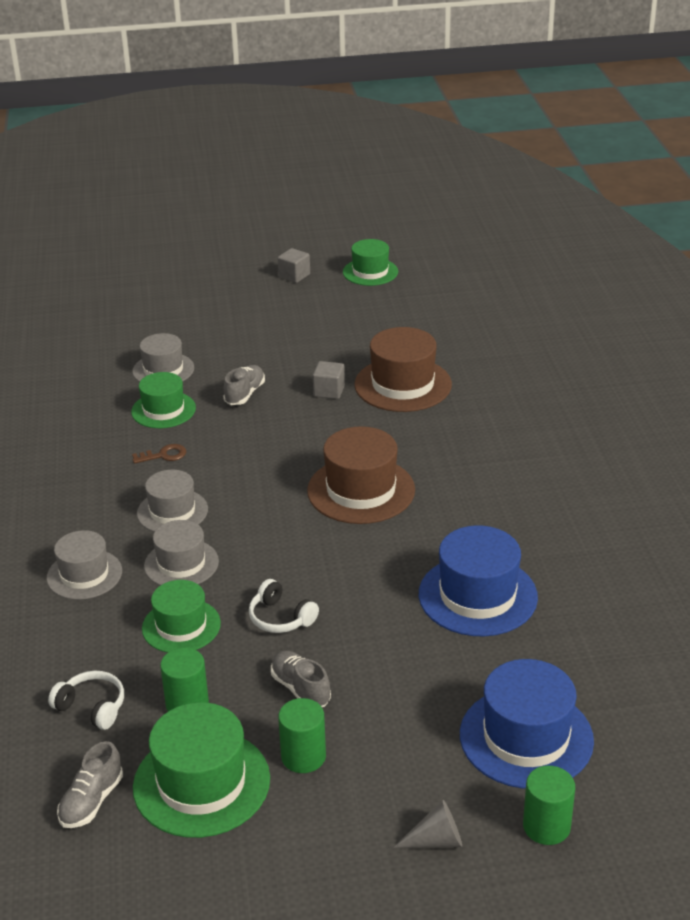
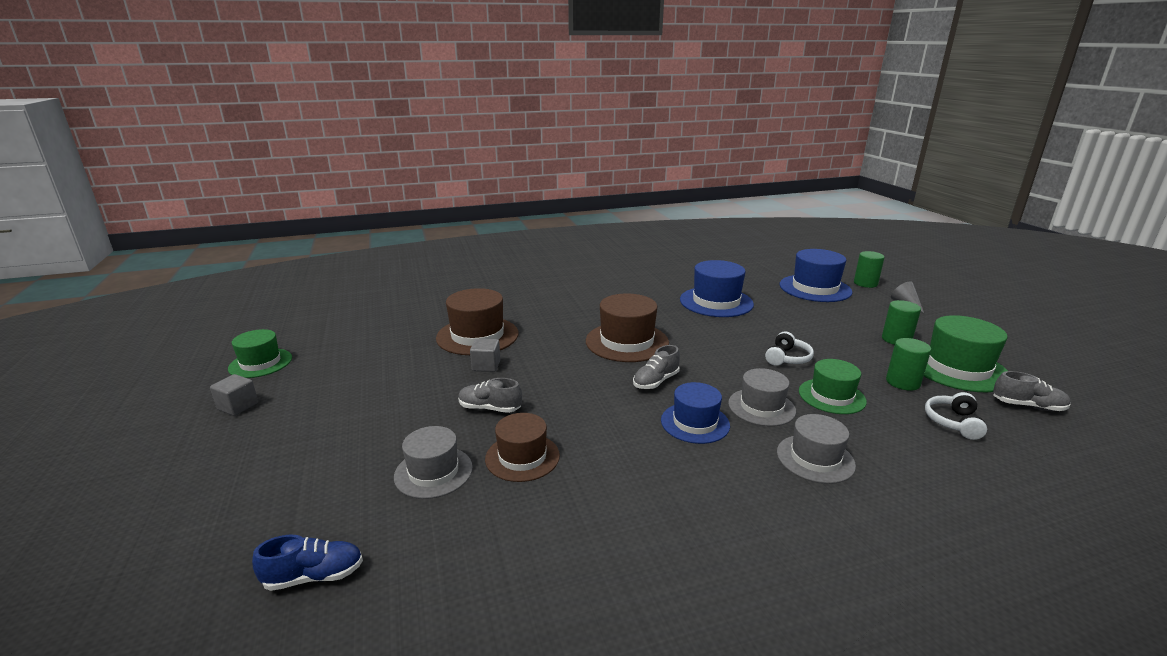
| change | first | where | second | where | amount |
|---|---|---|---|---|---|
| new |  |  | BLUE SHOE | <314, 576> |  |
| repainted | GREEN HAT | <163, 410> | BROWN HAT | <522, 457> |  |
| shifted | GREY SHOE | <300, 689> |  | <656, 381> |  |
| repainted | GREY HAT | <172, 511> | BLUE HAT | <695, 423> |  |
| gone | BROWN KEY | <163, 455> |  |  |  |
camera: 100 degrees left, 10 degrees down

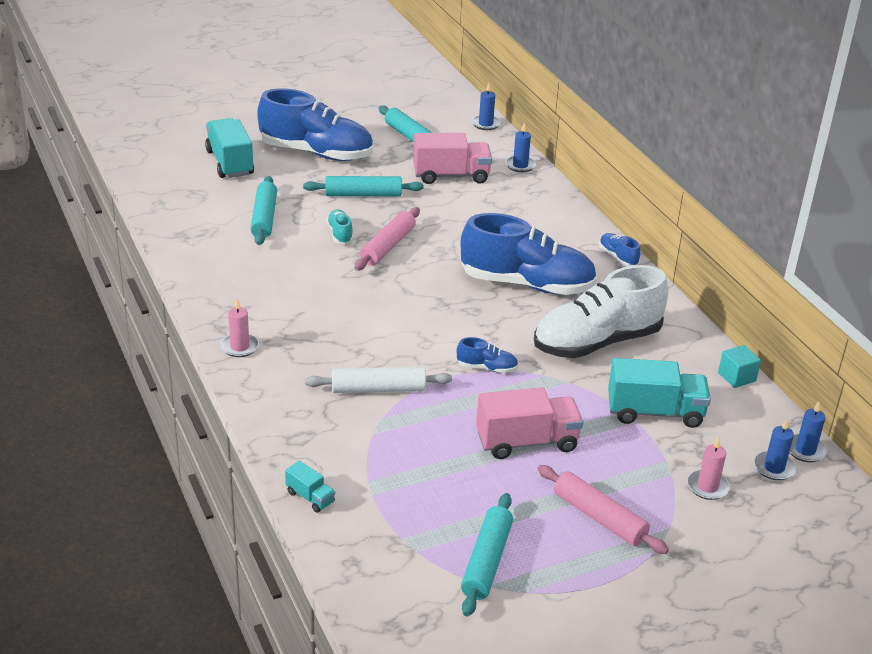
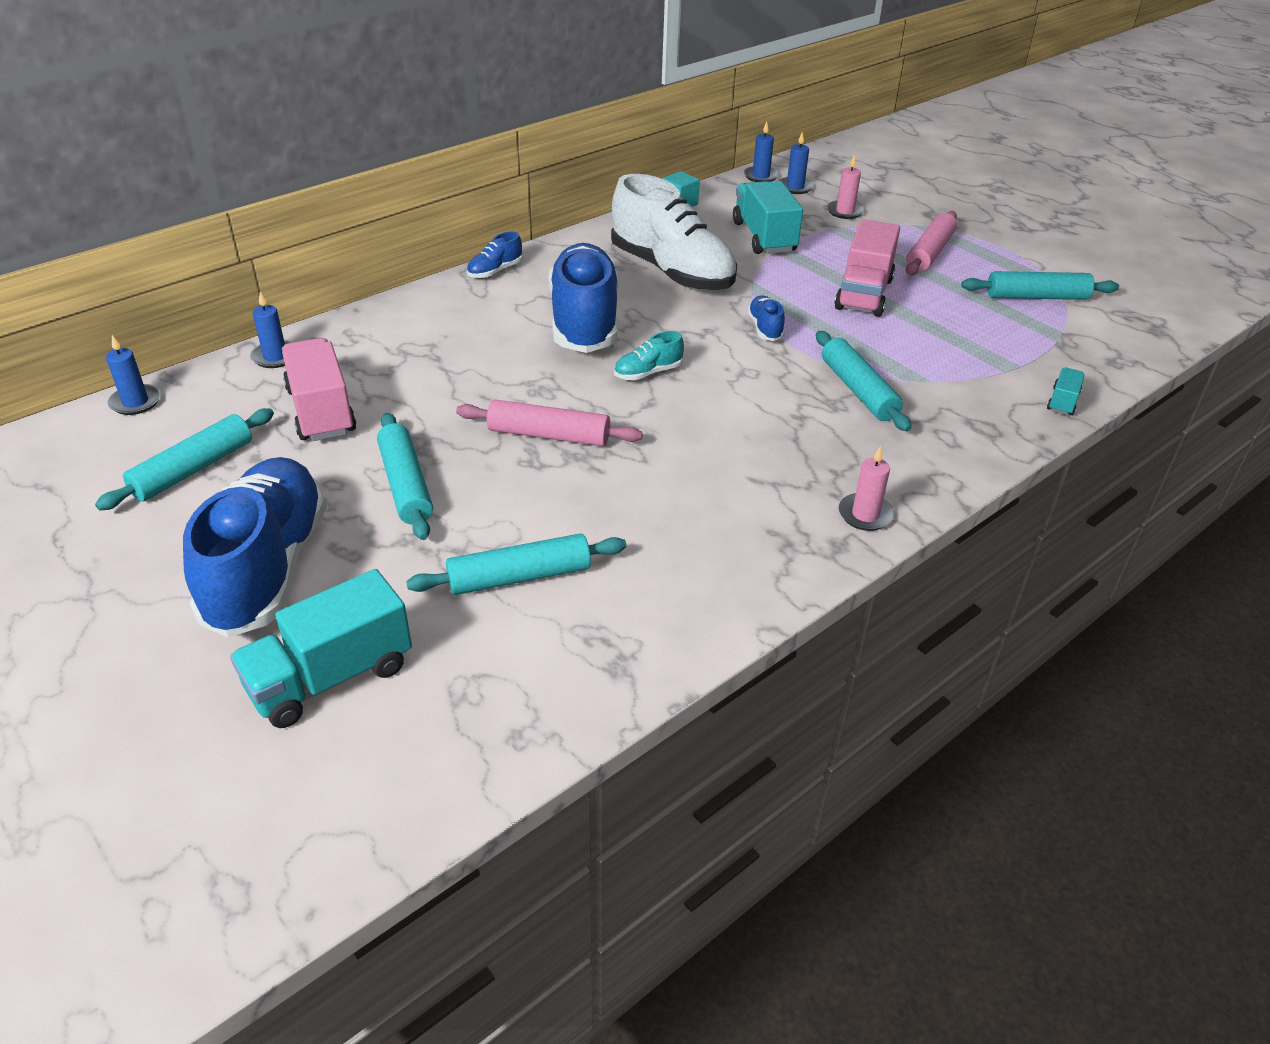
| change | first | where | second | where | amount |
|---|---|---|---|---|---|
| shifted | TURQUOISE SHOE | <340, 234> |  | <648, 373> |  |
| repainted | WHITE ROLLING PIN | <378, 389> | TURQUOISE ROLLING PIN | <858, 390> |  |
| rotated | PINK TRUCK | <527, 442> |  | <863, 294> | 135 degrees counterclockwise |
camera: 105 degrees left, 5 degrees up

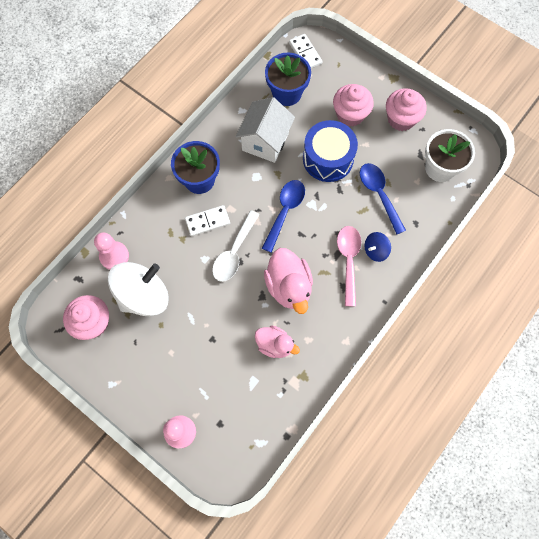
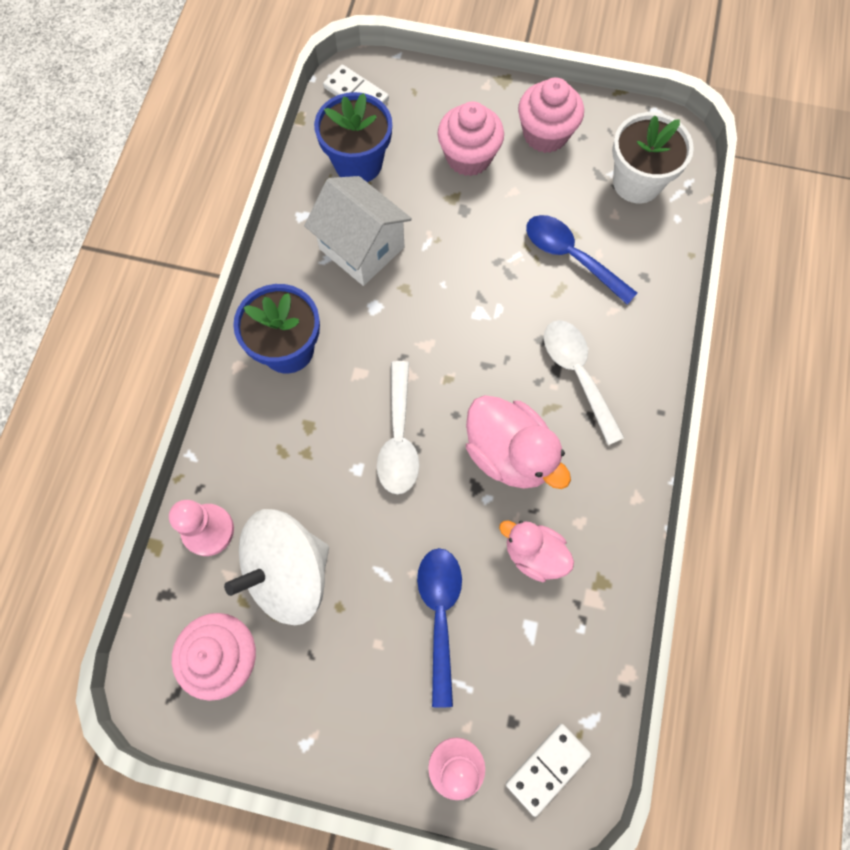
| change | first | where | second | where | amount |
|---|---|---|---|---|---|
| rotated | WHITE SPINNING TOP | <144, 295> |  | <288, 572> | 150 degrees counterclockwise |
| rotated | WHITE HOUSE | <265, 141> |  | <362, 248> | 45 degrees counterclockwise |
| shifted | BLUE SPOON | <285, 211> |  | <440, 614> |  |
| rotated | PINK DUCK | <275, 345> |  | <534, 554> | 150 degrees counterclockwise |
| shifted | WHITE DOMINO | <207, 221> |  | <547, 768> |  |
| repainted | PINK SPOON | <348, 260> | WHITE SPOON | <577, 374> |  |
| gone | BLUE DRUM | <328, 159> |  |  |  |
| gone | BLUE SPINNING TOP | <375, 250> |  |  |  |
camera: 25 degrees left, 0 degrees up

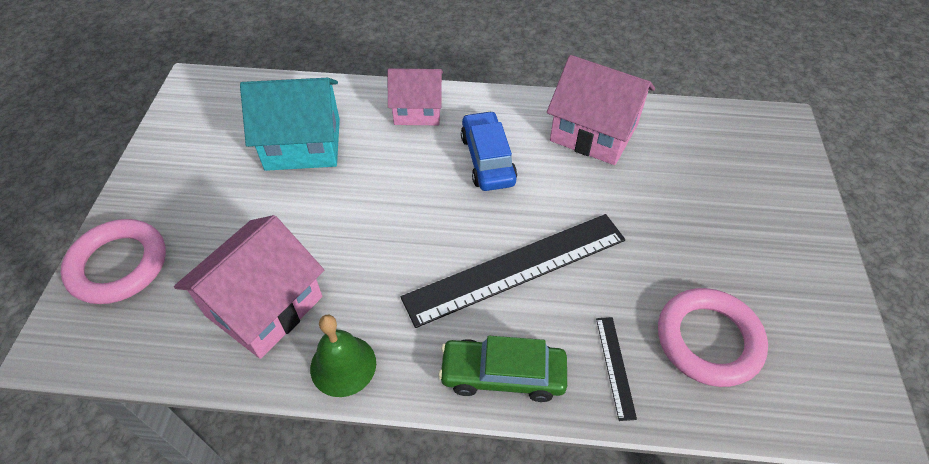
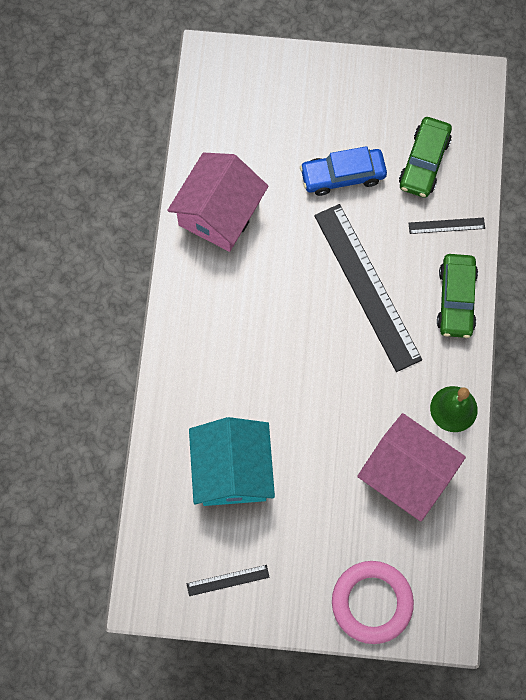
| change | first | where | second | where | amount |
|---|---|---|---|---|---|
| new |  |  | BLACK RULER | <228, 580> |  |
| shifted | BLUE CAR | <487, 159> |  | <342, 175> |  |
| swapped | PINK RING | <708, 340> | GREEN CAR | <424, 162> |  |
| gone | PINK HOUSE | <417, 110> |  |  |  |
camera: 90 degrees left, 20 degrees up

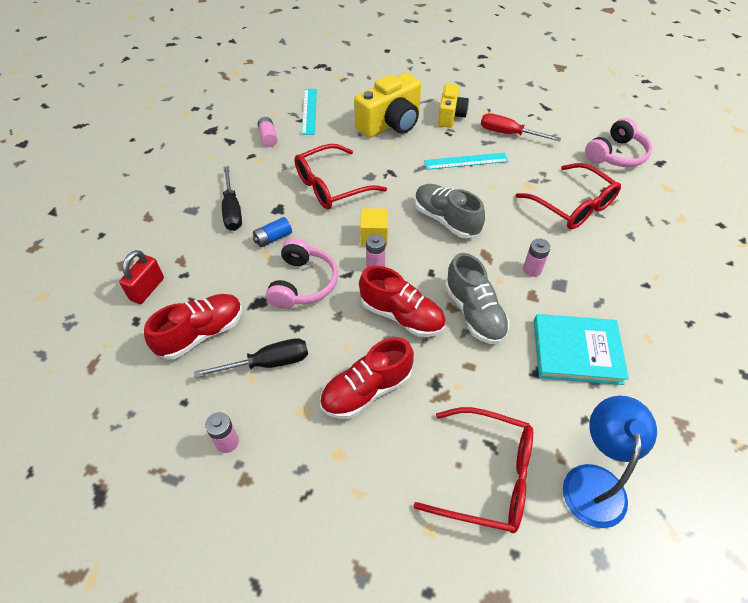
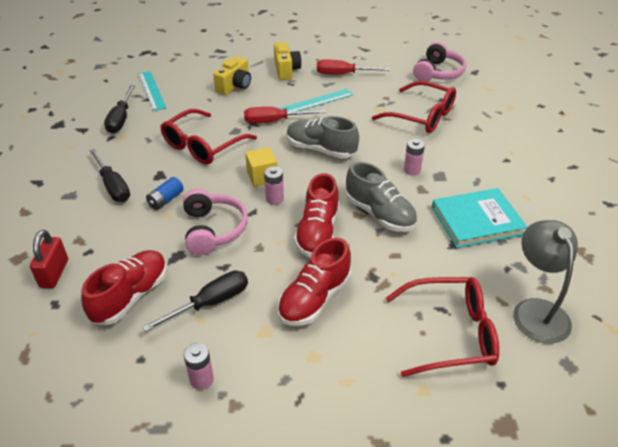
| change | first | where | second | where | amount |
|---|---|---|---|---|---|
| swapped | PINK BATTERY | <268, 137> | BLACK SCREWDRIVER | <121, 119> |  |
| scaled | YELLOW CAMERA | <390, 124> |  | <235, 86> | x0.62 |
| new |  |  | RED SCREWDRIVER | <274, 121> |  |
| rotated | RED SHOE | <402, 316> |  | <318, 232> | 90 degrees clockwise |
| repainted | BLUE LAMP | <594, 481> | GREY LAMP | <536, 310> |  |
camera: 20 degrees left, 10 degrees down

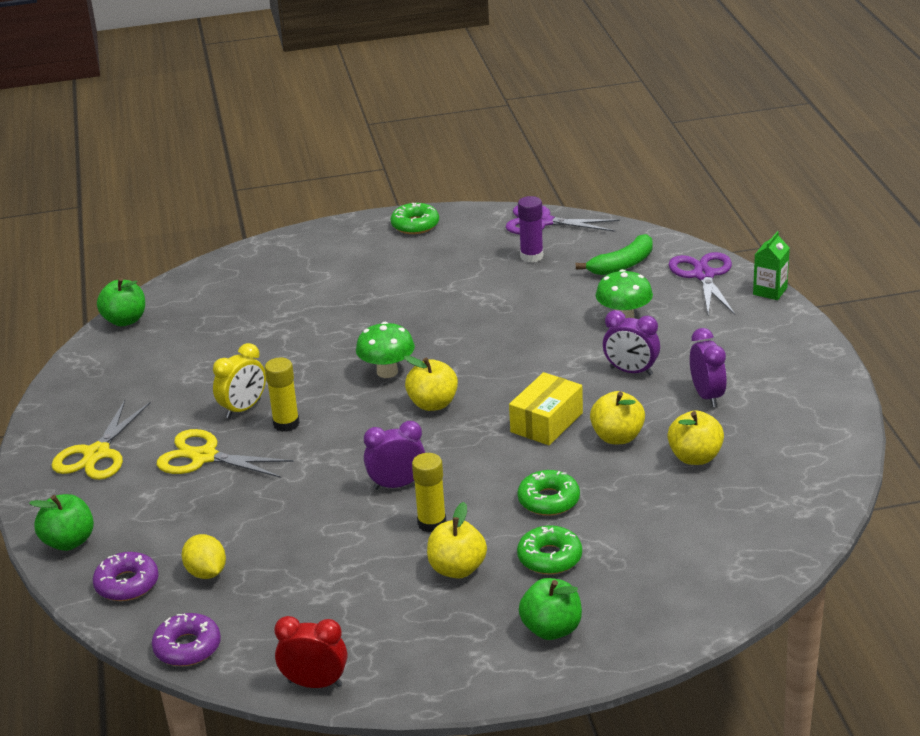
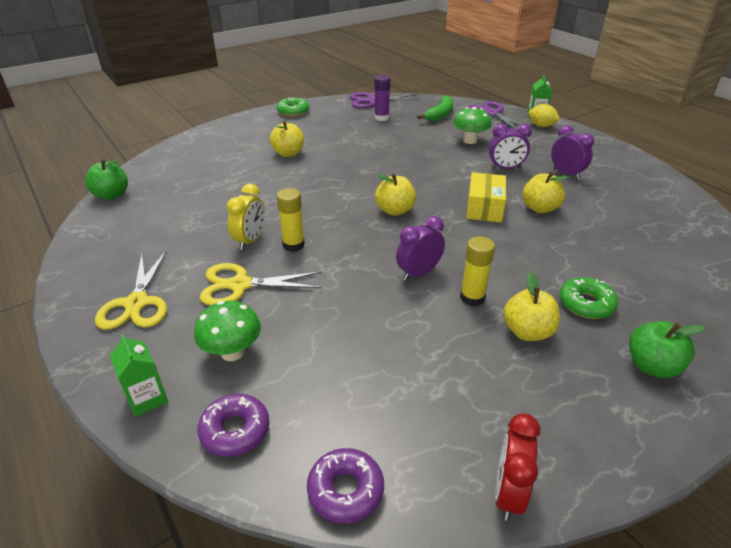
| change | first | where | second | where | amount |
|---|---|---|---|---|---|
| swapped | GREEN APPLE | <68, 542> | GREEN CARTON | <147, 398> |  |
| shifted | GREEN MUSHROOM | <387, 372> |  | <232, 352> |  |
| shifted | YELLOW APPLE | <695, 457> |  | <288, 153> |  |
| rotated | RED CLOCK | <315, 683> |  | <508, 493> | 60 degrees counterclockwise |
| shifted | YELLOW LEMON | <206, 573> |  | <541, 126> |  |
| gone | GREEN DONUT | <548, 500> |  |  |  |
camera: 25 degrees left, 5 degrees up

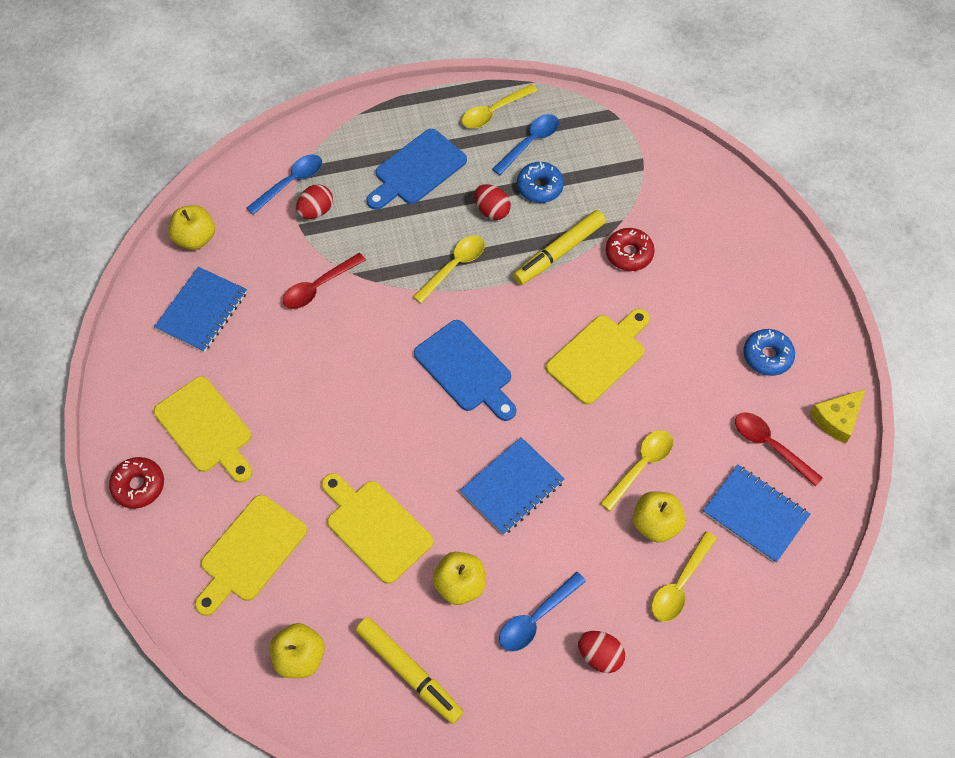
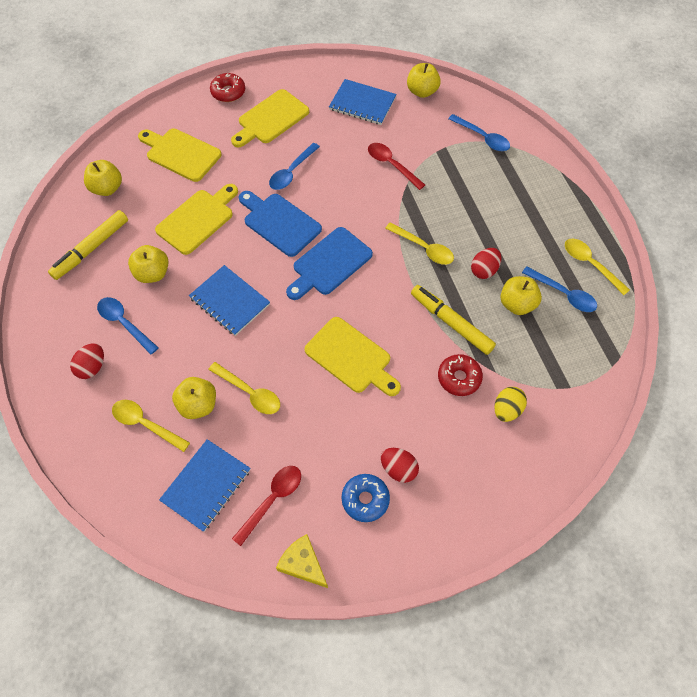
| change | first | where | second | where | amount |
|---|---|---|---|---|---|
| shifted | BLUE CUTTING BOARD | <417, 170> |  | <279, 223> |  |
| new |  |  | BLUE SPOON | <292, 172> |  |
| shifted | RED EGG | <316, 211> |  | <398, 469> |  |
| new |  |  | YELLOW EGG | <507, 409> |  |
| swapped | BLUE DONUT | <539, 187> | YELLOW APPLE | <517, 304> |  |
camera: 85 degrees right, 0 degrees up

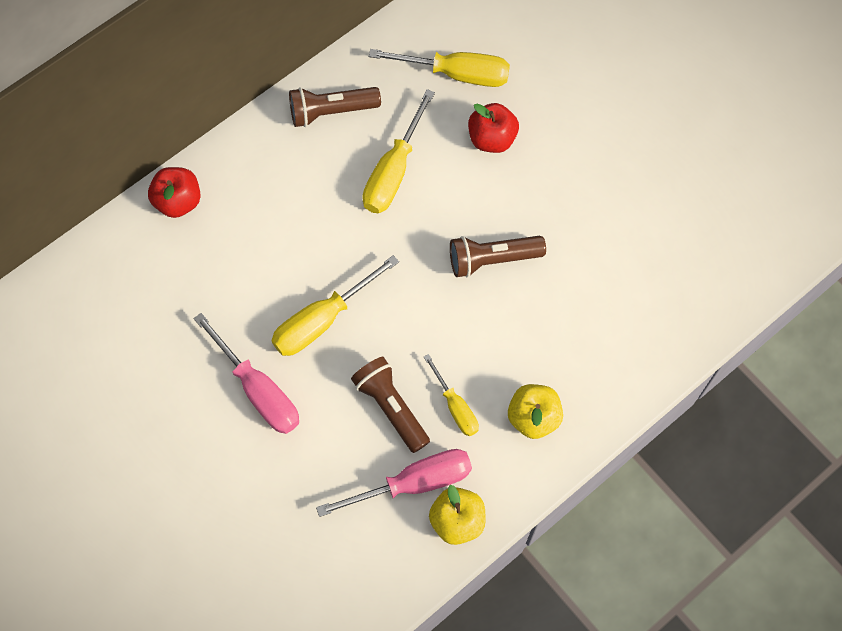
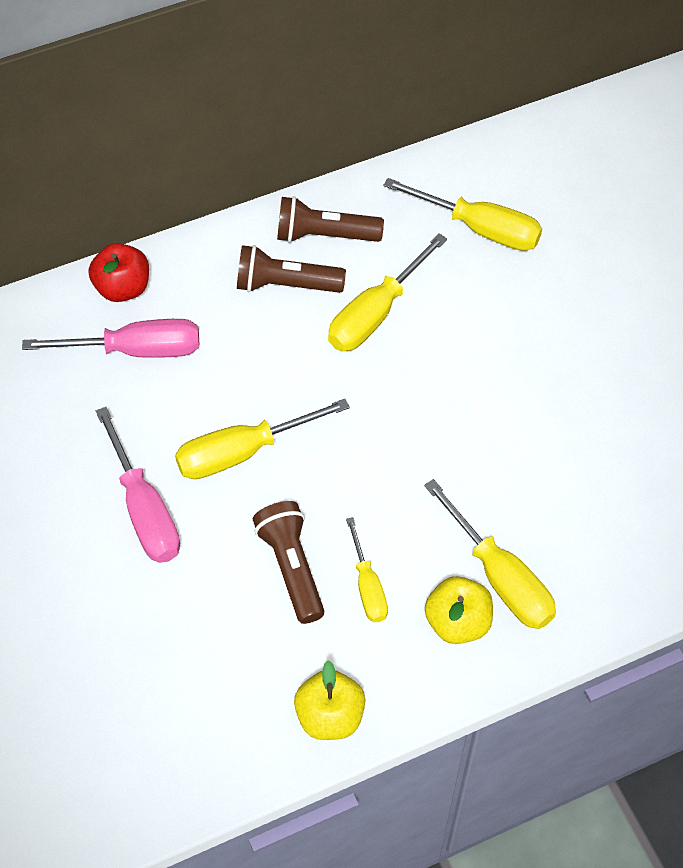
| change | first | where | second | where | amount |
|---|---|---|---|---|---|
| shifted | PINK SCREWDRIVER | <414, 483> |  | <136, 350> |  |
| shifted | BROWN FLASHLIGHT | <492, 260> |  | <285, 285> |  |
| new |  |  | YELLOW SCREWDRIVER | <500, 577> |  |
| gone | RED APPLE | <492, 139> |  |  |  |
camera: 15 degrees right, 10 degrees down

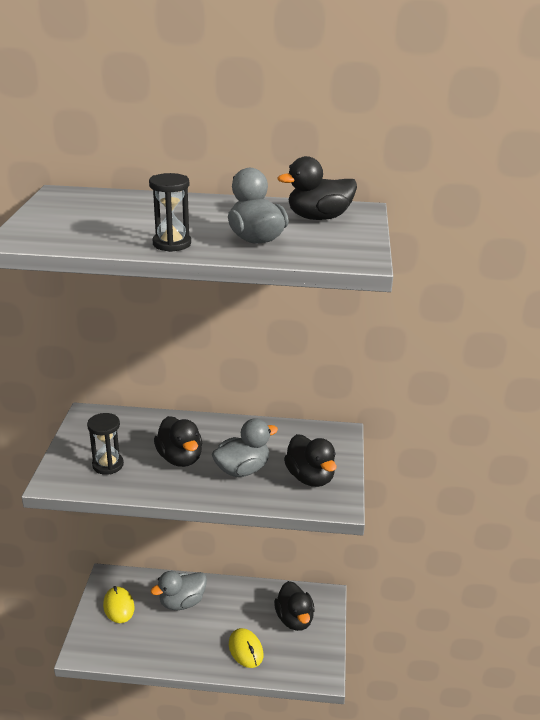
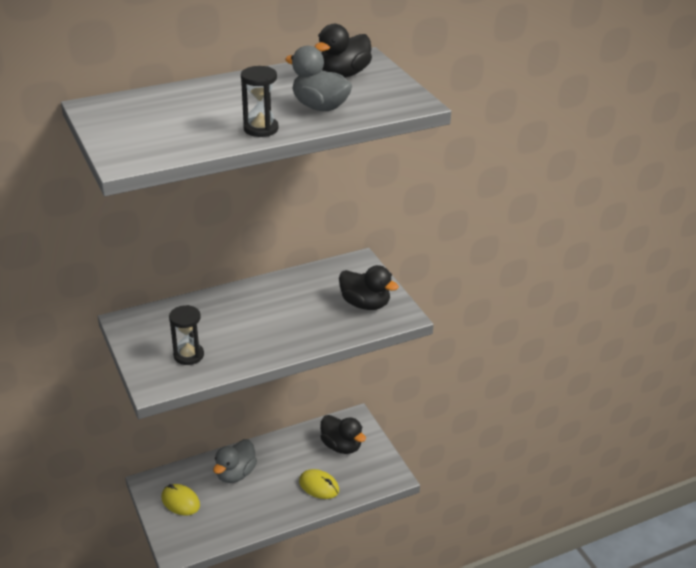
| change | first | where | second | where | amount |
|---|---|---|---|---|---|
| gone | BLACK DUCK | <180, 458> |  |  |  |
| gone | GREY DUCK | <242, 469> |  |  |  |
camera: 30 degrees left, 5 degrees up

